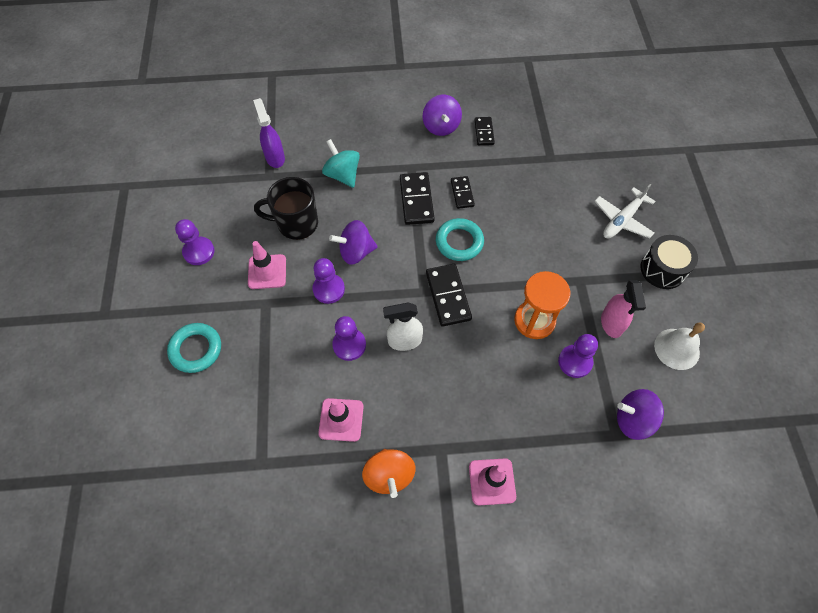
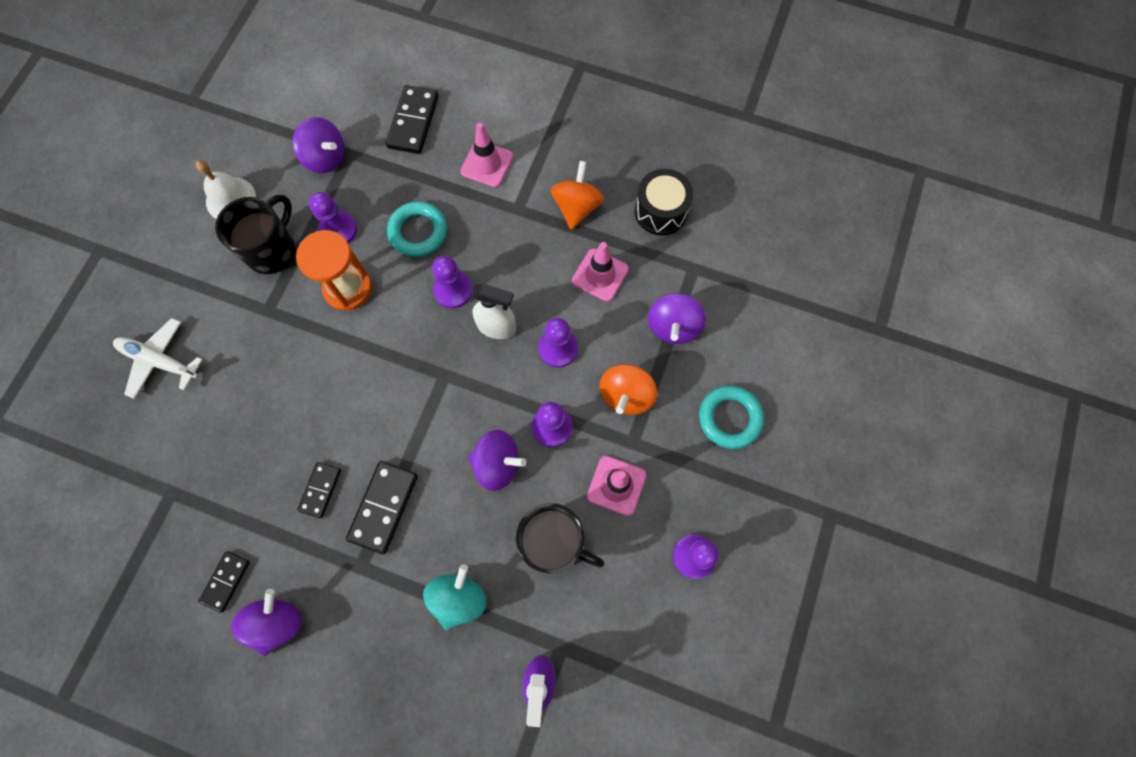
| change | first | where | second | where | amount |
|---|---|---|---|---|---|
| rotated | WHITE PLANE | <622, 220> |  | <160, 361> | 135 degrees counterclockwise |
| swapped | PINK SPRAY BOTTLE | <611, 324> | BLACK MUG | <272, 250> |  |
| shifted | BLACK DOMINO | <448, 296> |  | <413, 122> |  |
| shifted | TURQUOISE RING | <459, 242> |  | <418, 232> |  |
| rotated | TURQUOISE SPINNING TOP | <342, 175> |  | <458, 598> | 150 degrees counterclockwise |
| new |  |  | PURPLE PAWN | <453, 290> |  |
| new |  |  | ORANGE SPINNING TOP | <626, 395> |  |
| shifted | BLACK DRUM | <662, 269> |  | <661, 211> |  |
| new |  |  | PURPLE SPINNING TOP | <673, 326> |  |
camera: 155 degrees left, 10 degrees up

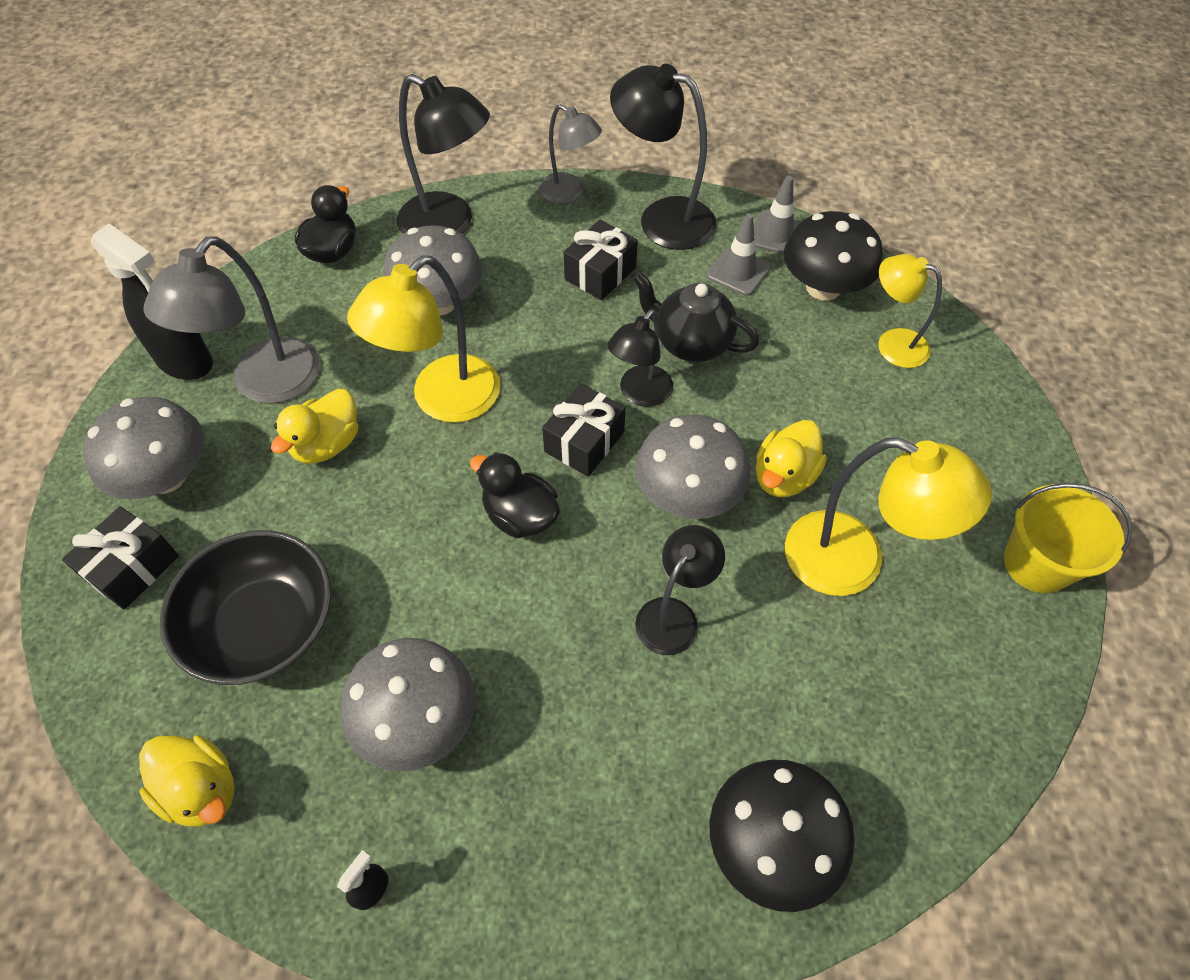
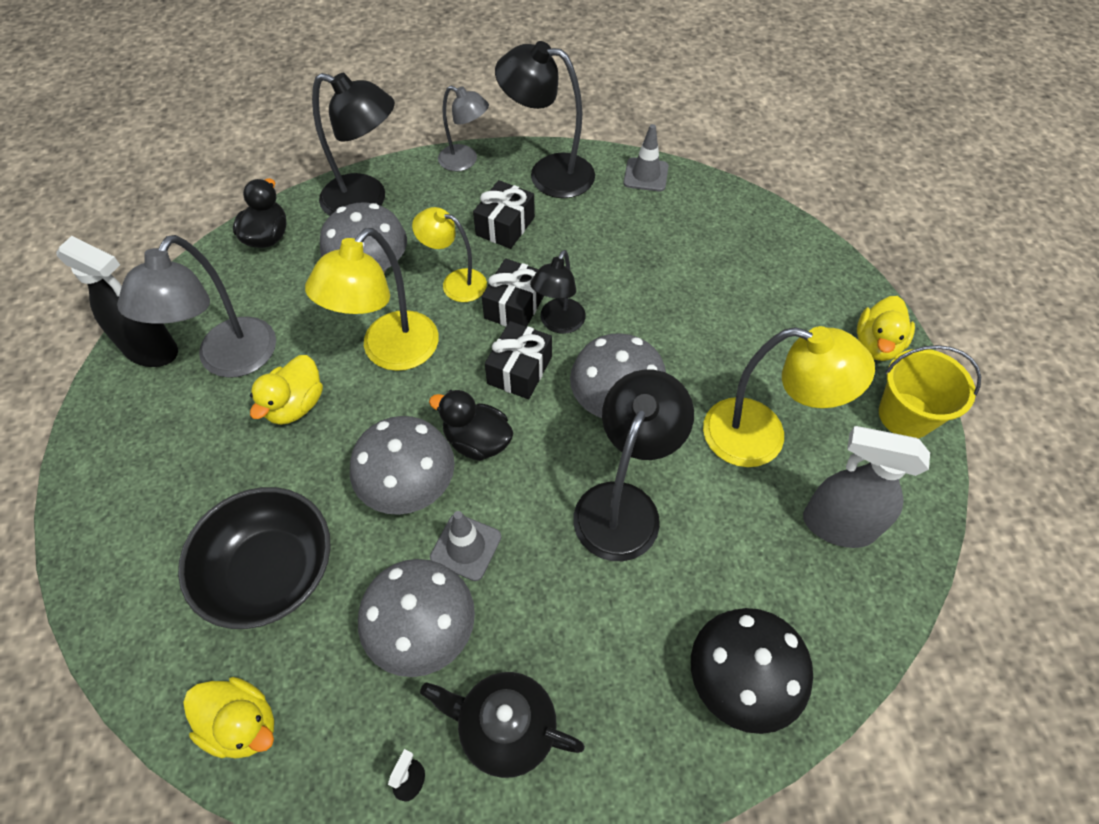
| change | first | where | second | where | amount |
|---|---|---|---|---|---|
| shifted | GREY MUSHROOM | <166, 476> |  | <409, 486> |  |
| shifted | YELLOW LAMP | <892, 343> |  | <455, 282> |  |
| shifted | BLACK TEAPOT | <691, 343> |  | <506, 728> |  |
| shifted | GREY TRAFFIC CONE | <738, 271> |  | <466, 547> |  |
| shifted | BLACK GIFT | <132, 568> |  | <515, 306> |  |
| scaled | BLACK LAMP | <674, 615> |  | <623, 504> | x1.62 |
| new |  |  | GREY SPRAY BOTTLE | <837, 525> |  |
| shifted | YELLOW DUCK | <784, 476> |  | <876, 345> |  |
| gone | BLACK MUSHROOM | <823, 287> |  |  |  |
camera: 10 degrees left, 0 degrees up

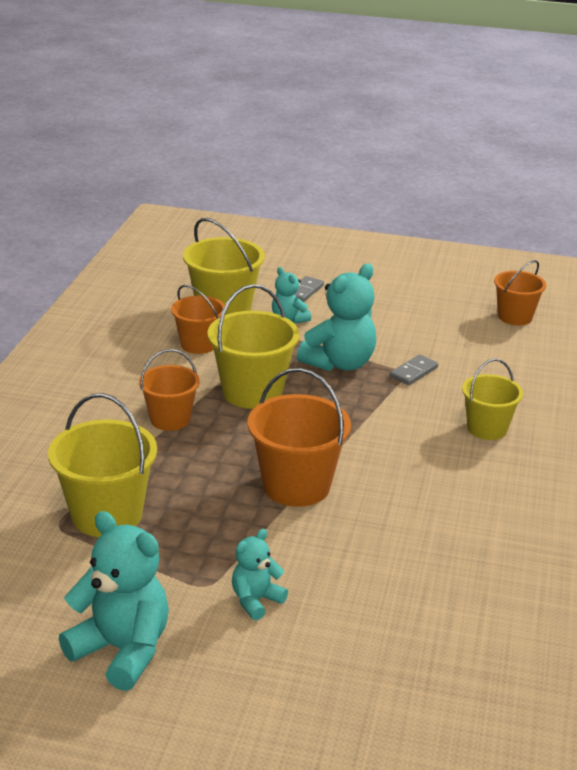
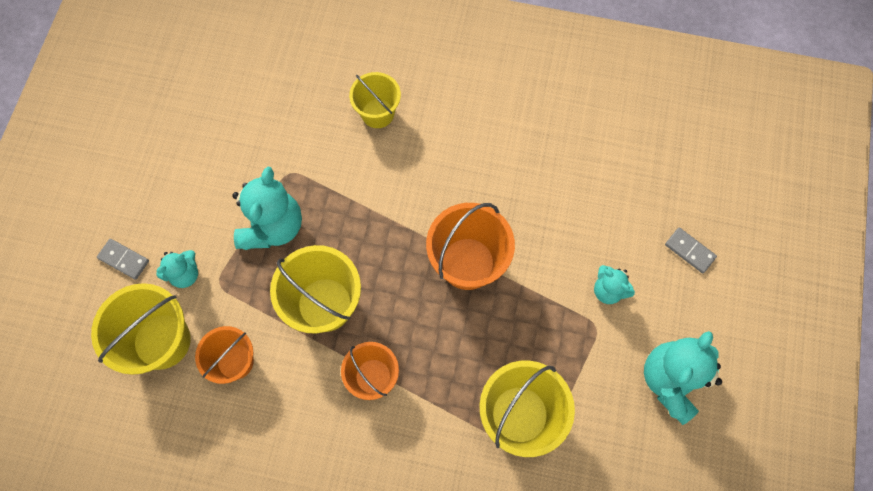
| change | first | where | second | where | amount |
|---|---|---|---|---|---|
| rotated | TURQUOISE TEDDY BEAR | <339, 363> |  | <273, 226> | 60 degrees clockwise |
| shifted | GREY DOMINO | <414, 372> |  | <689, 251> |  |
| gone | ORANGE BUCKET | <515, 317> |  |  |  |
camera: 90 degrees left, 40 degrees up

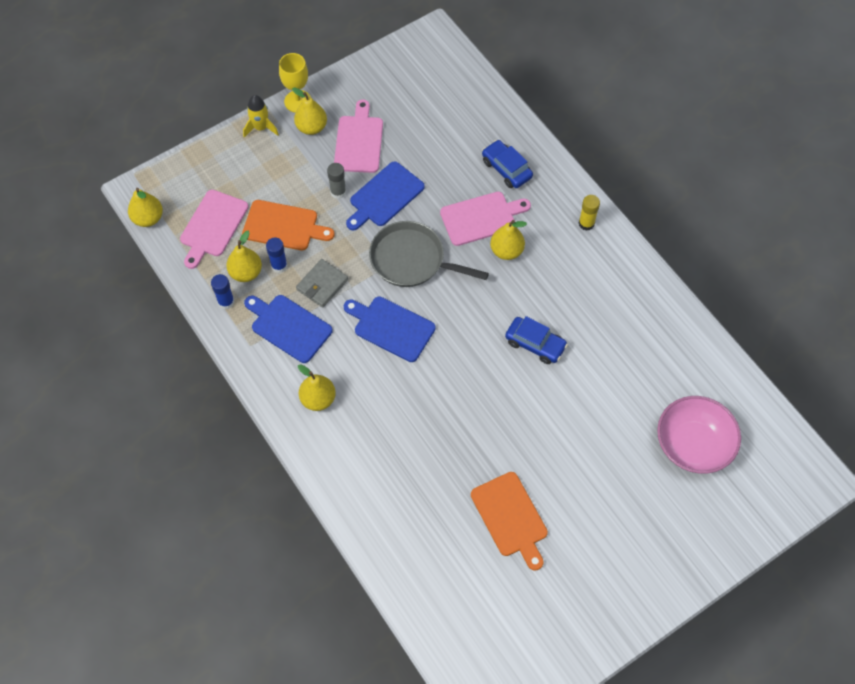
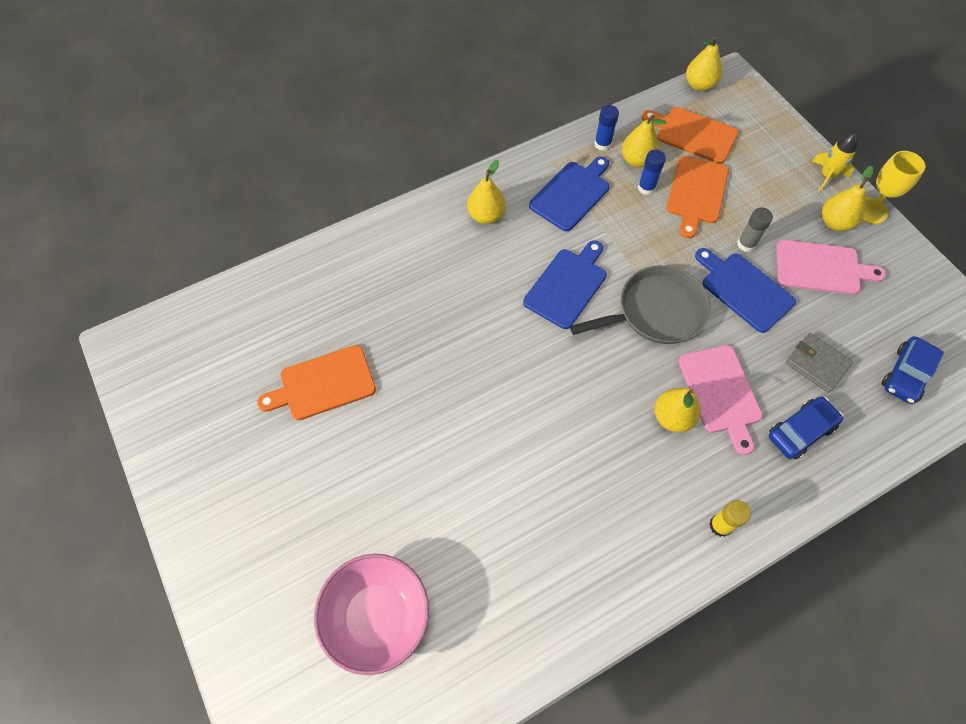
| change | first | where | second | where | amount |
|---|---|---|---|---|---|
| rotated | GREY PAN | <411, 260> |  | <656, 311> | 45 degrees clockwise |
| repainted | PINK CUTTING BOARD | <213, 226> | ORANGE CUTTING BOARD | <693, 134> |  |
| shifted | GREY WALLET | <322, 284> |  | <817, 364> |  |
| shifted | BLUE CAR | <535, 344> |  | <906, 375> |  |
camera: 95 degrees right, 0 degrees up

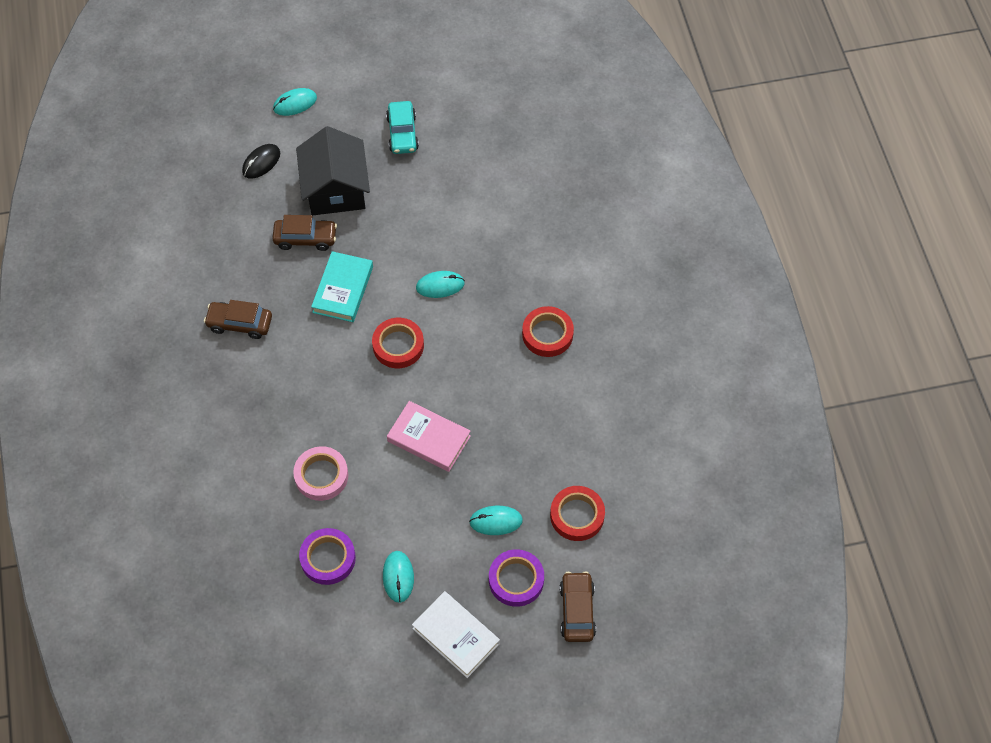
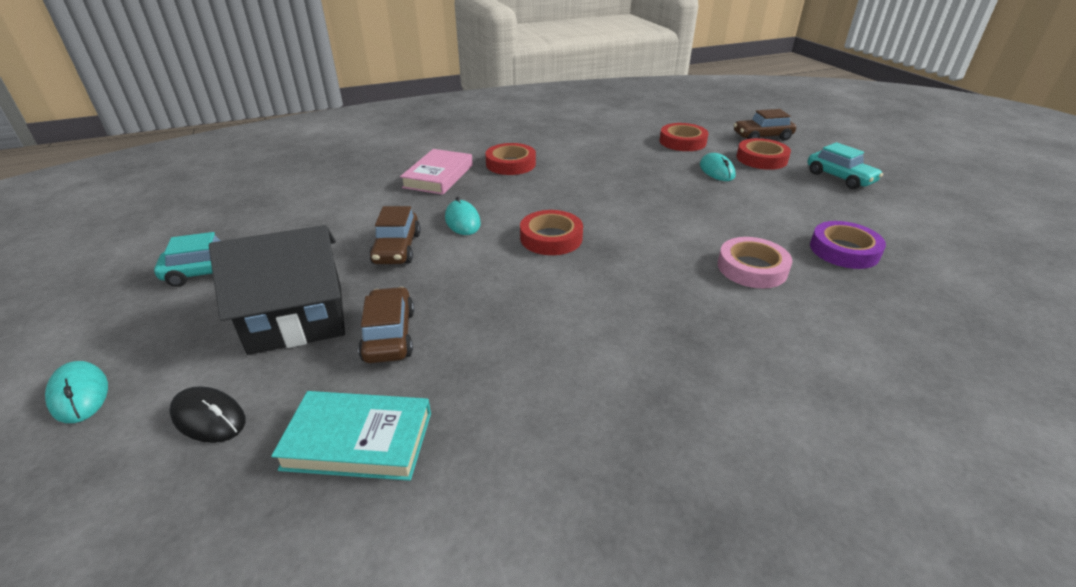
| change | first | where | second | where | amount |
|---|---|---|---|---|---|
| shifted | TURQUOISE BOOK | <343, 289> |  | <358, 440> |  |
| shifted | BROWN CAR | <240, 323> |  | <397, 248> |  |
| shifted | PINK BOOK | <429, 438> |  | <438, 176> |  |
| repainted | PURPLE TAPE | <516, 580> | RED TAPE | <761, 159> |  |
| swapped | WHITE BOOK | <456, 636> | TURQUOISE CAR | <839, 178> |  |
| gone | TURQUOISE MOUSE | <398, 577> |  |  |  |
camera: 100 degrees left, 25 degrees down

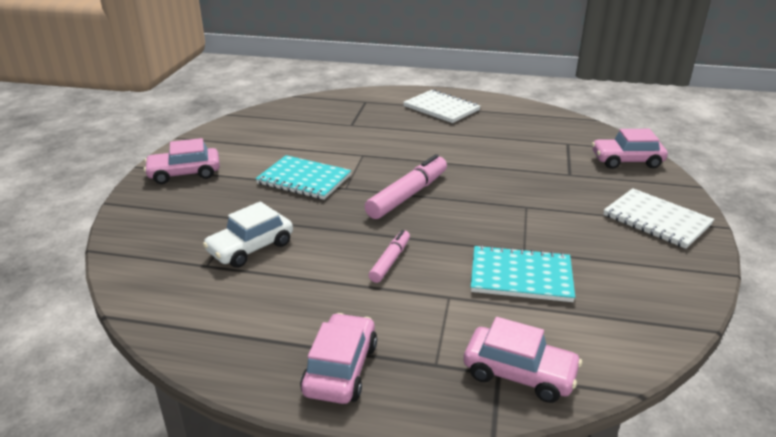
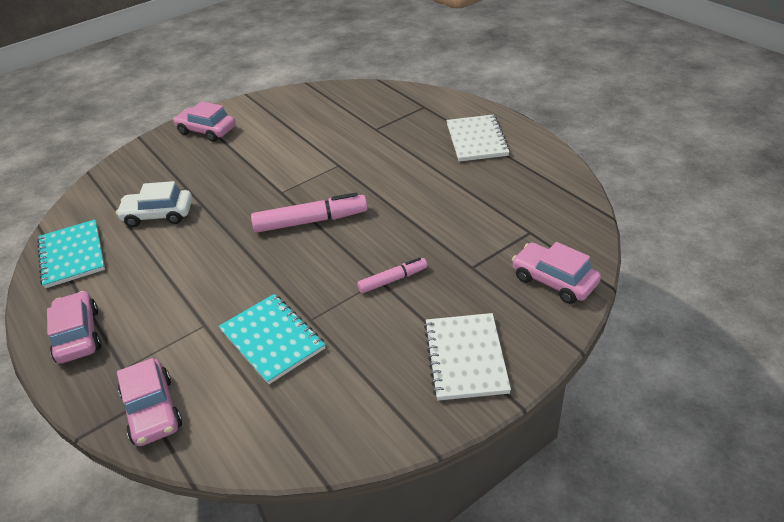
| change | first | where | second | where | amount |
|---|---|---|---|---|---|
| shifted | TURQUOISE NOTEBOOK | <304, 179> |  | <72, 255> |  |
| rotated | PINK CAR | <341, 369> |  | <78, 335> | 75 degrees counterclockwise |
| shifted | PINK MARKER | <390, 261> |  | <392, 280> |  |
camera: 45 degrees right, 10 degrees up

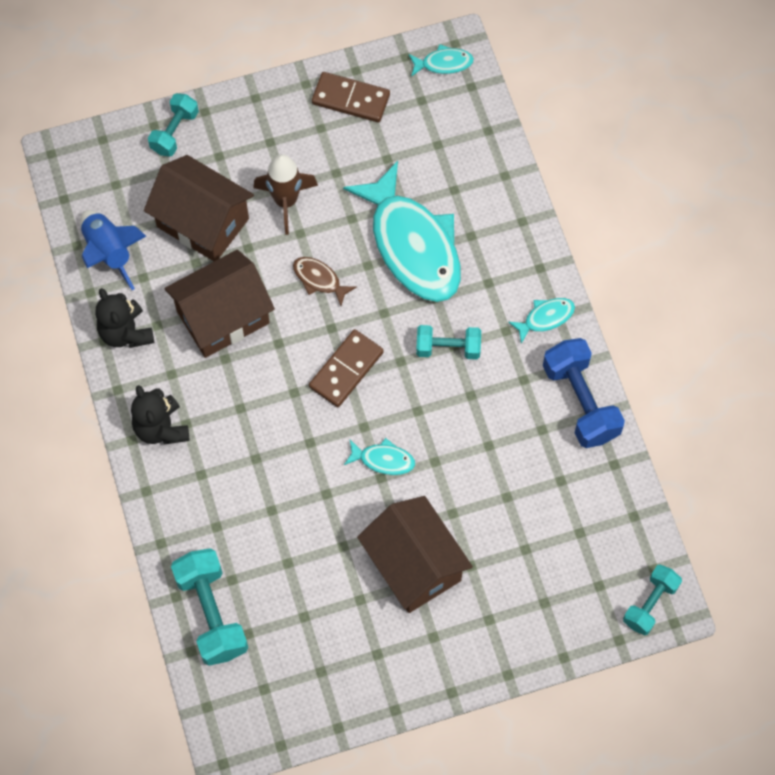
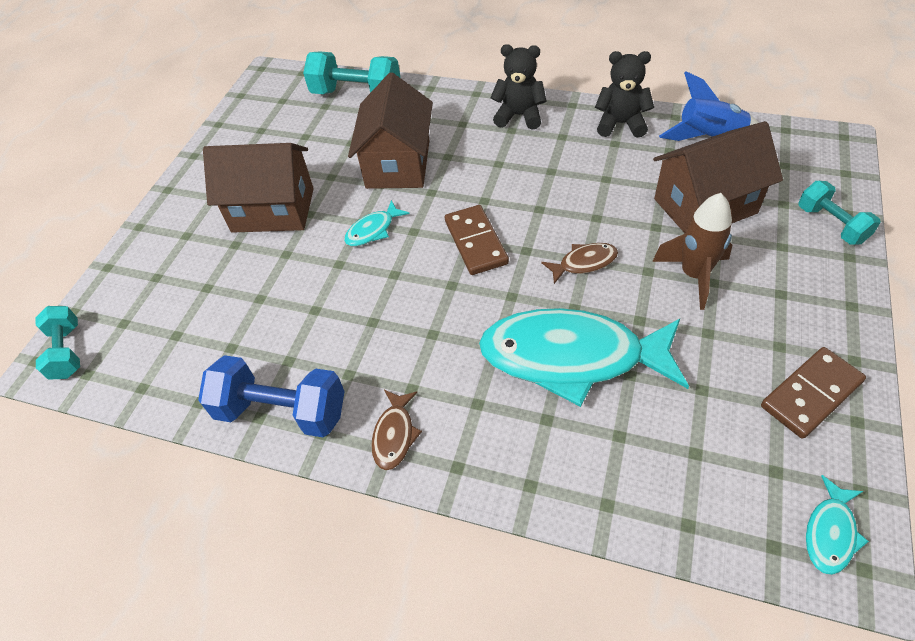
| change | first | where | second | where | amount |
|---|---|---|---|---|---|
| shifted | BROWN HOUSE | <223, 317> |  | <398, 164> |  |
| repainted | TURQUOISE FISH | <545, 318> | BROWN FISH | <394, 435> |  |
| gone | TURQUOISE DUMBBELL | <448, 348> |  |  |  |
camera: 130 degrees right, 15 degrees down

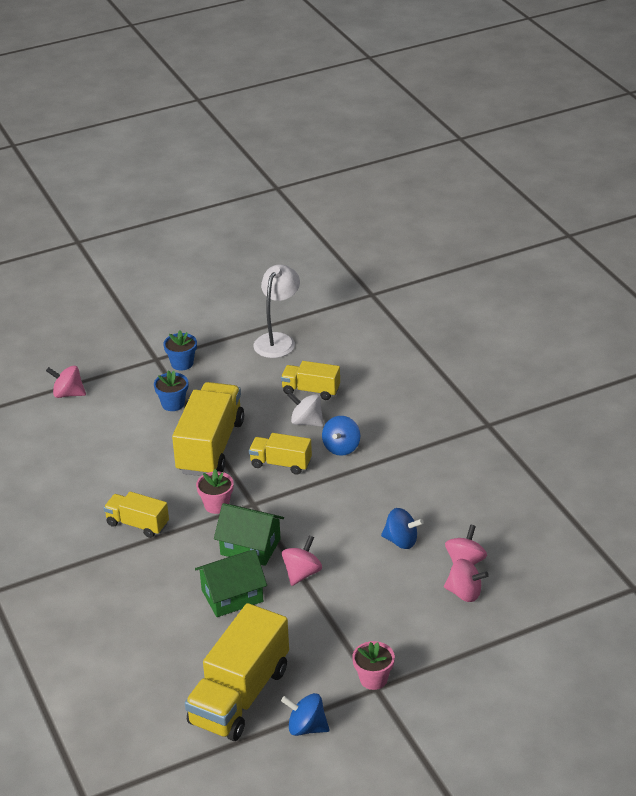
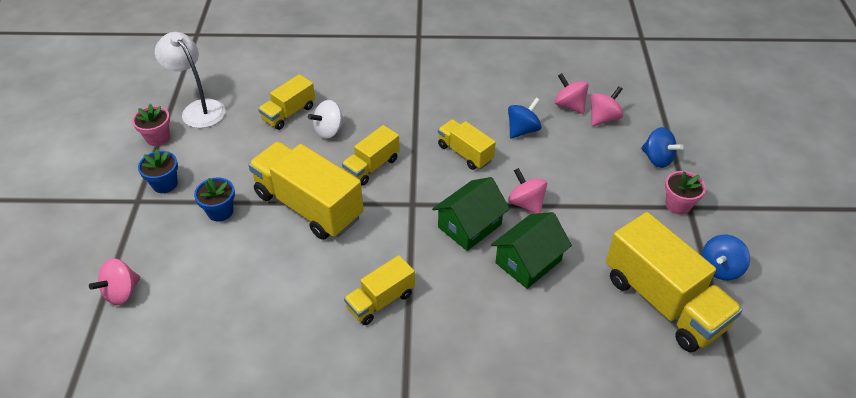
| change | first | where | second | where | amount |
|---|---|---|---|---|---|
| shifted | PINK FLOWER POT | <216, 505> |  | <158, 138> |  |
| new |  |  | YELLOW TRUCK | <465, 153> |  |
| rotated | GREEN HOUSE | <232, 596> |  | <528, 261> | 45 degrees clockwise |
| shifted | BLUE SPINNING TOP | <341, 448> |  | <657, 159> |  |
camera: 65 degrees left, 10 degrees up

